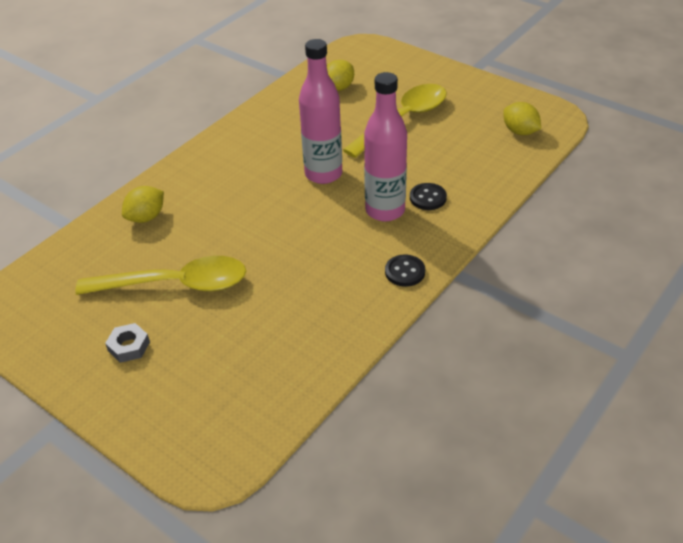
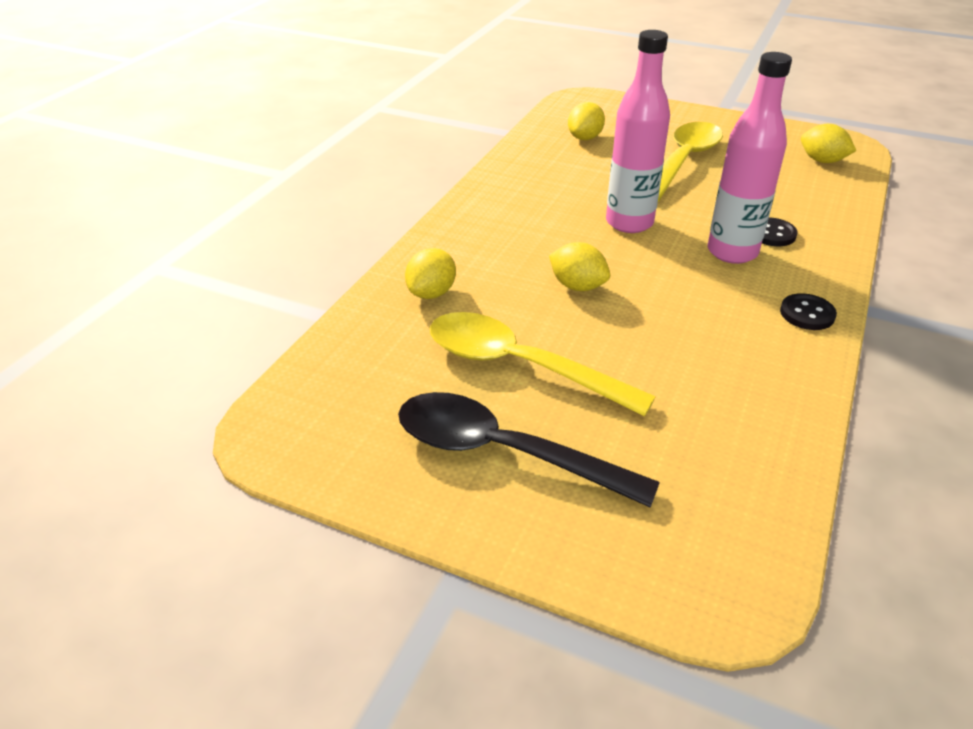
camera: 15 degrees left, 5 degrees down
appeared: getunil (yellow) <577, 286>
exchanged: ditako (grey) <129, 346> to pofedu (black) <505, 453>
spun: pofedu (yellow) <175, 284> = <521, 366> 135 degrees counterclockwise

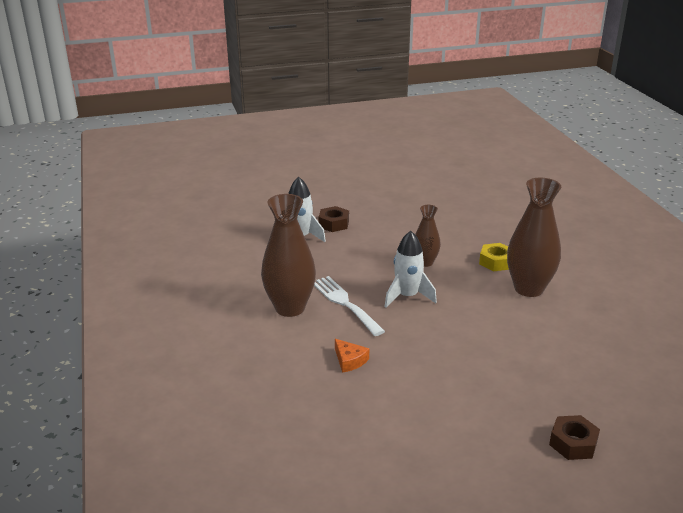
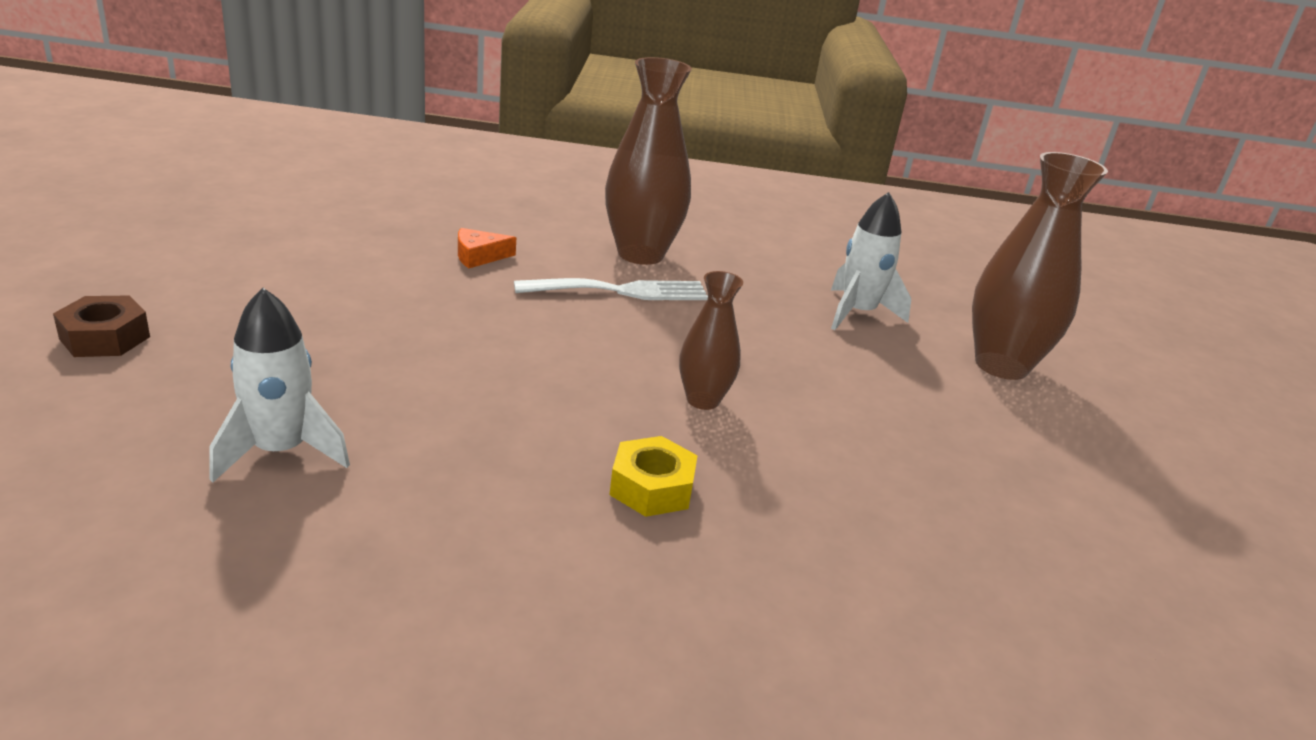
camera: 105 degrees right, 0 degrees up
missing: ditako (brown) <334, 224>
relocated: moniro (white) <407, 296> to <280, 451>; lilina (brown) <528, 289> to <1001, 365>

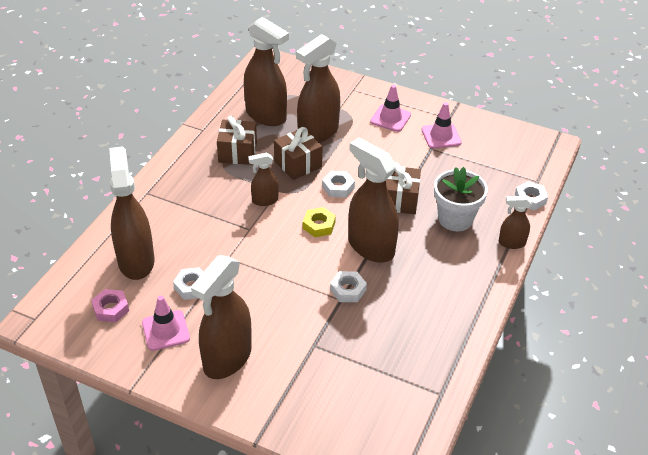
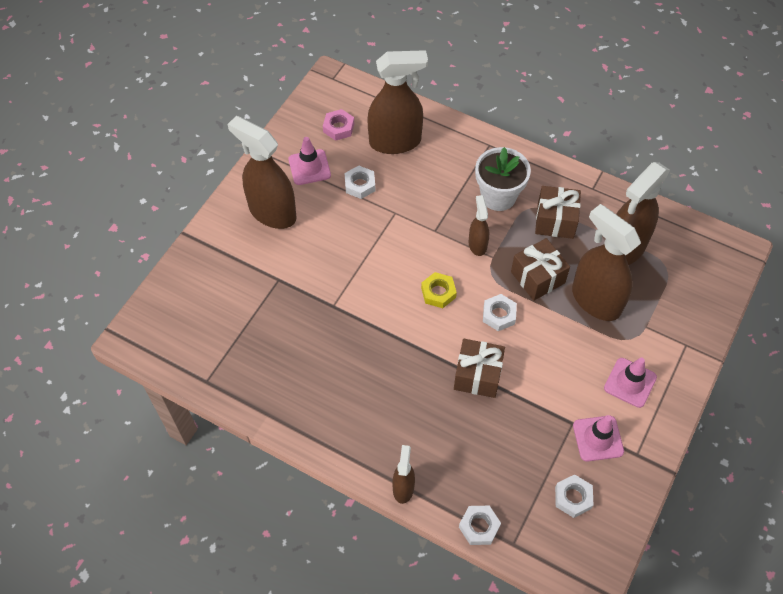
camera: 95 degrees right, 15 degrees up
missing: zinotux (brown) <370, 247>
relocated: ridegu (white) <455, 219> to <498, 196>; ditako (white) <348, 290> to <573, 498>

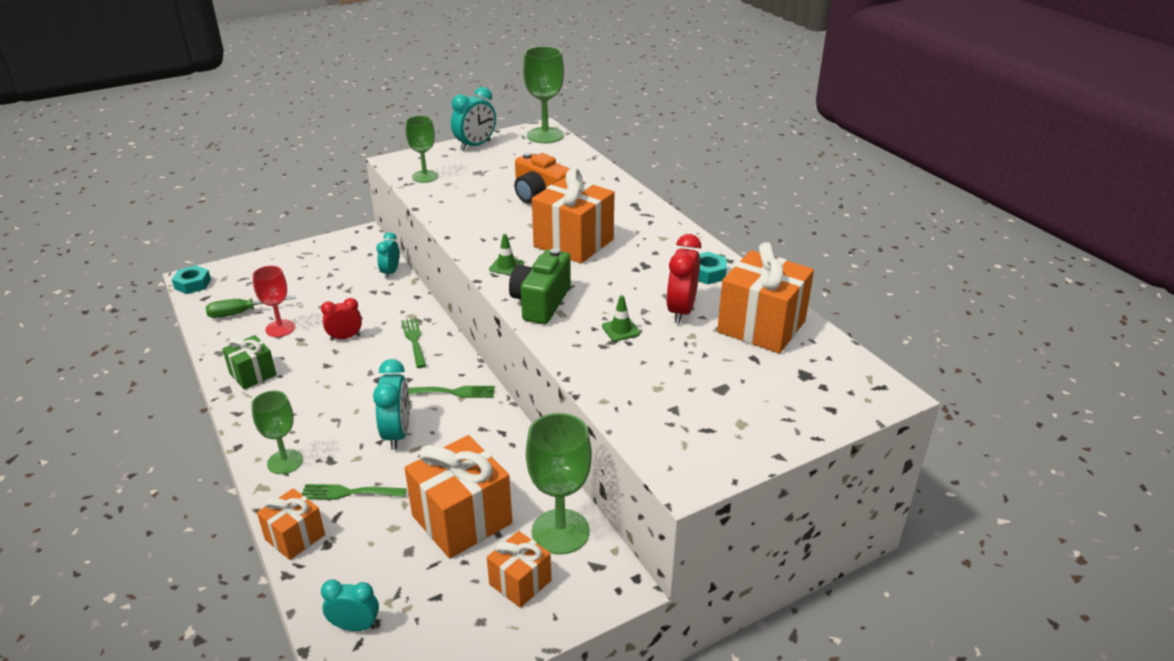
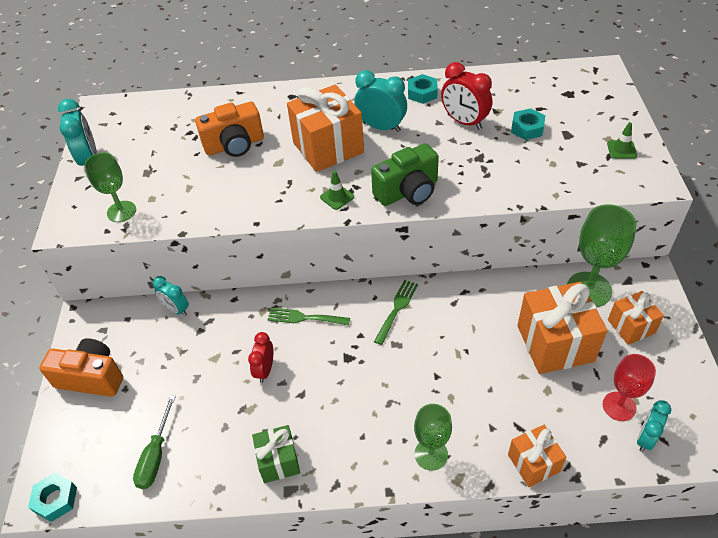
camera: 60 degrees left, 15 degrees up
missing: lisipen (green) <348, 493>; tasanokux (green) <545, 135>; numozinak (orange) <761, 326>
appeared: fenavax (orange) <91, 377>; ditako (turquoise) <527, 128>
relocated: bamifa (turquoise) <397, 434> to <381, 127>; tasanokux (red) <280, 328> to <619, 406>; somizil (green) <620, 330> to <621, 150>
spun: fenavax (green) <541, 303> = <408, 192> 75 degrees counterclockwise

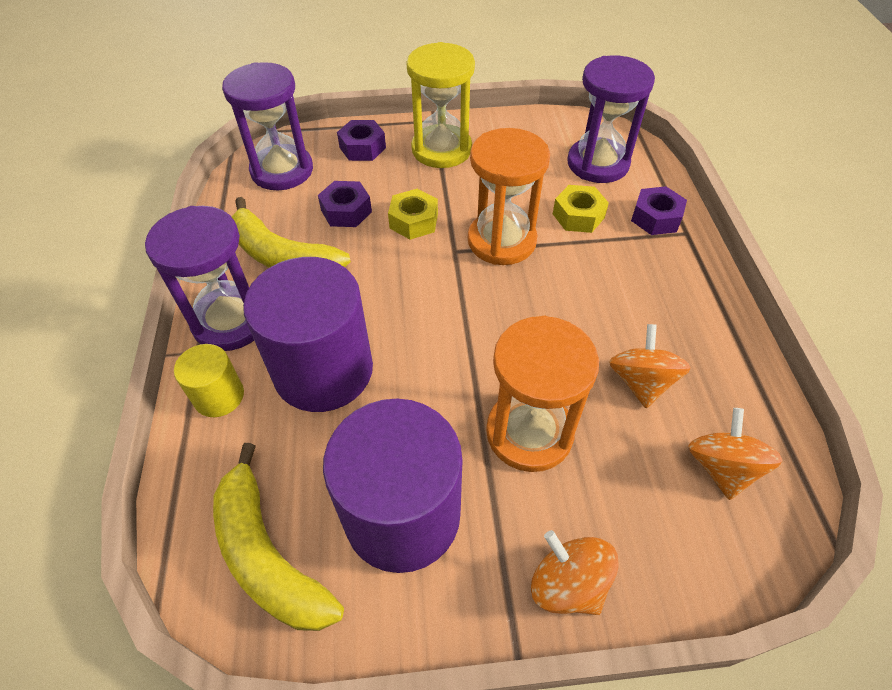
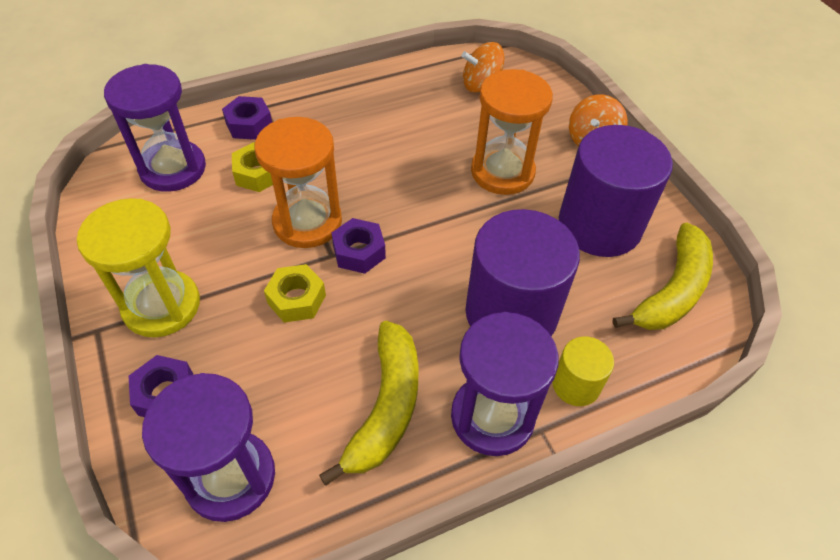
camera: 110 degrees left, 0 degrees up
missing: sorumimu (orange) <641, 382>
relocated: ditako (purple) <346, 211> to <359, 252>

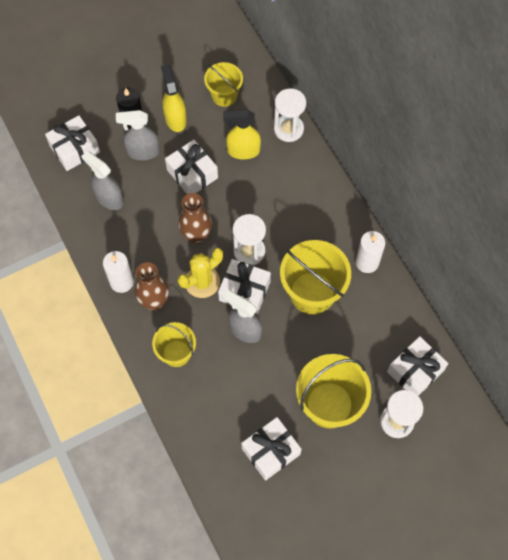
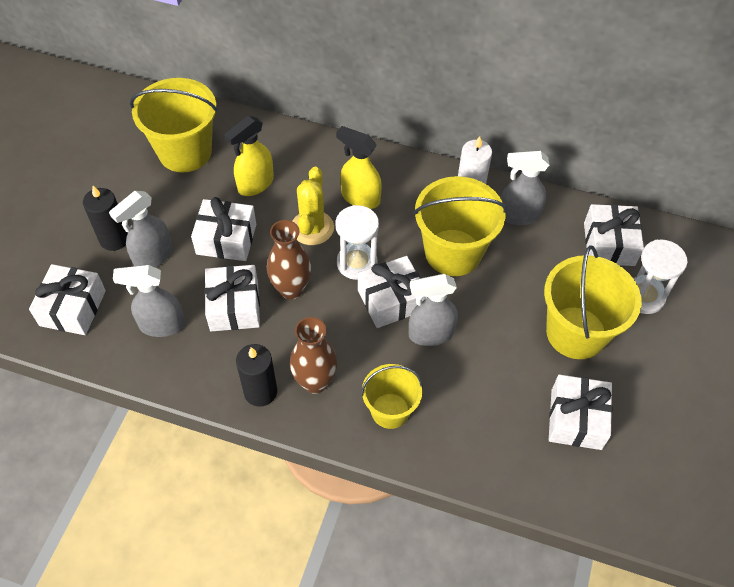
camera: 45 degrees left, 10 degrees down
missing: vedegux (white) <288, 129>
appeared: numozinak (white) <234, 306>; zinotux (grey) <518, 215>
relocated: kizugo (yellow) <202, 282> to <312, 228>; zinotux (yellow) <175, 119> to <360, 198>
colour: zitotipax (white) <121, 282> to zitotipax (black) <260, 392>
size: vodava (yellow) <224, 95> = <185, 152> x1.64

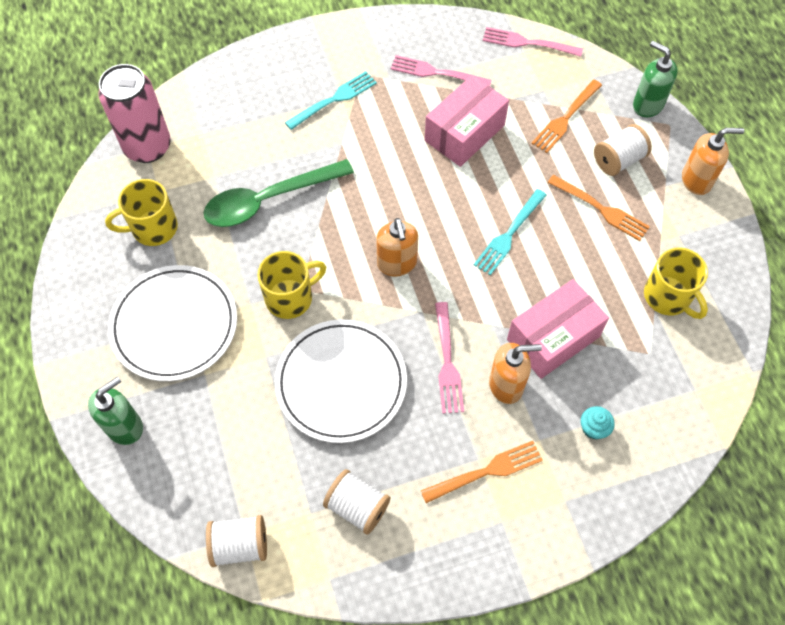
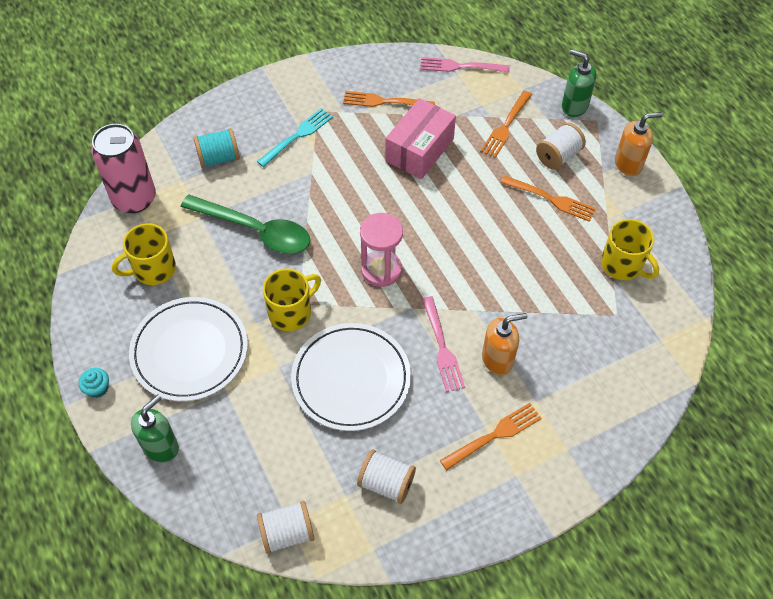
camera: 10 degrees left, 5 degrees down
missing: lisipen (turquoise) <509, 234>; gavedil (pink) <553, 338>
appeared: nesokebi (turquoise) <218, 158>
relocated: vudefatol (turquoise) <593, 428> to <97, 388>
exchanged: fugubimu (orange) <397, 264> to vedegux (pink) <381, 270>
colour: lisipen (pink) <436, 73> to lisipen (orange) <384, 101>
spun: pofedu (green) <269, 200> = <255, 230> 120 degrees counterclockwise

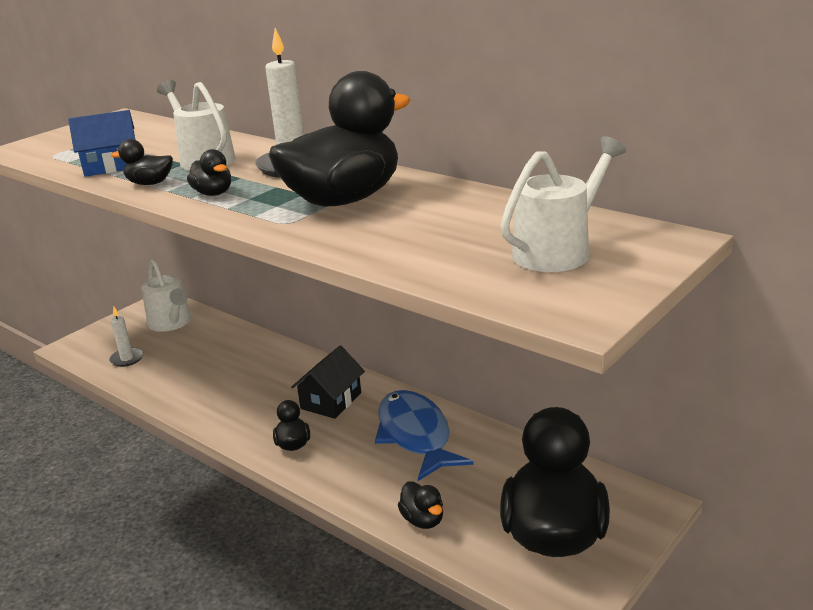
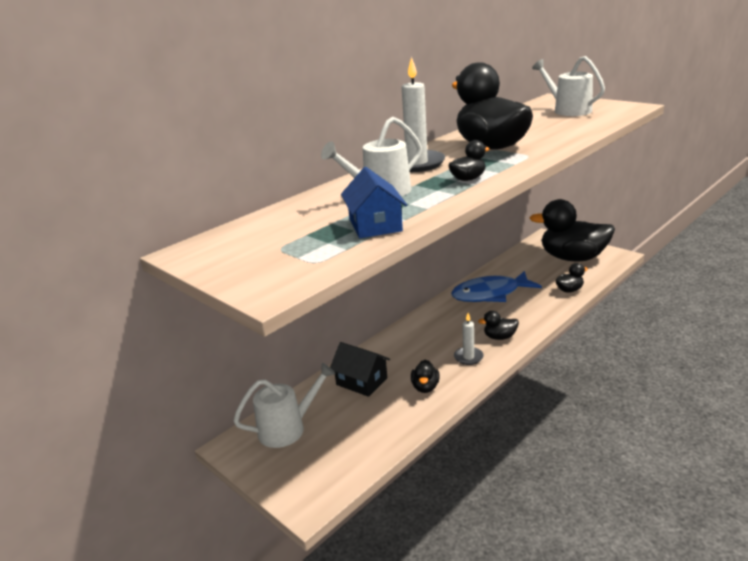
camera: 85 degrees left, 0 degrees up
relocated: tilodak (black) <331, 401> to <361, 381>; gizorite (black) <150, 183> to <425, 387>; zitotipax (white) <127, 359> to <468, 357>

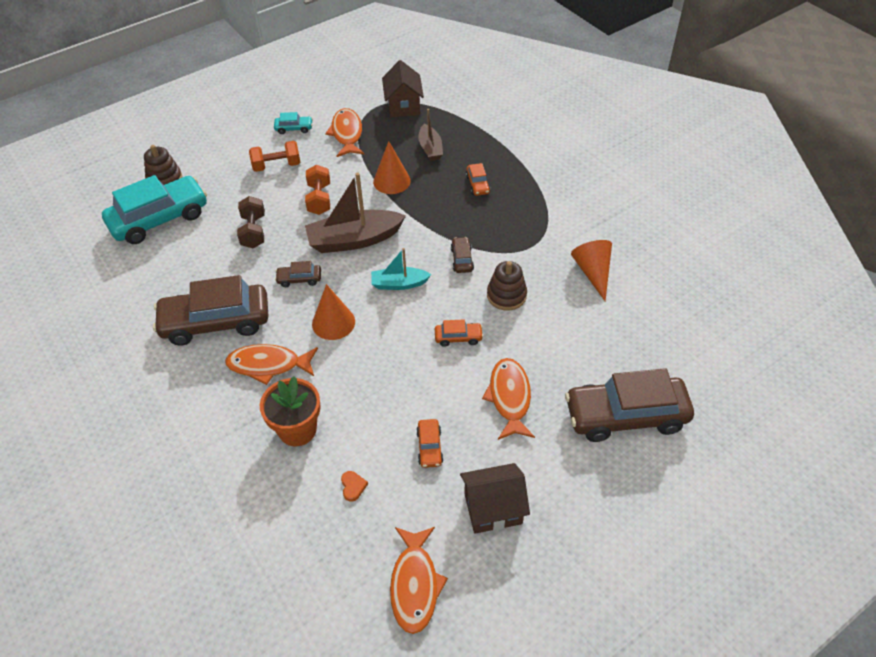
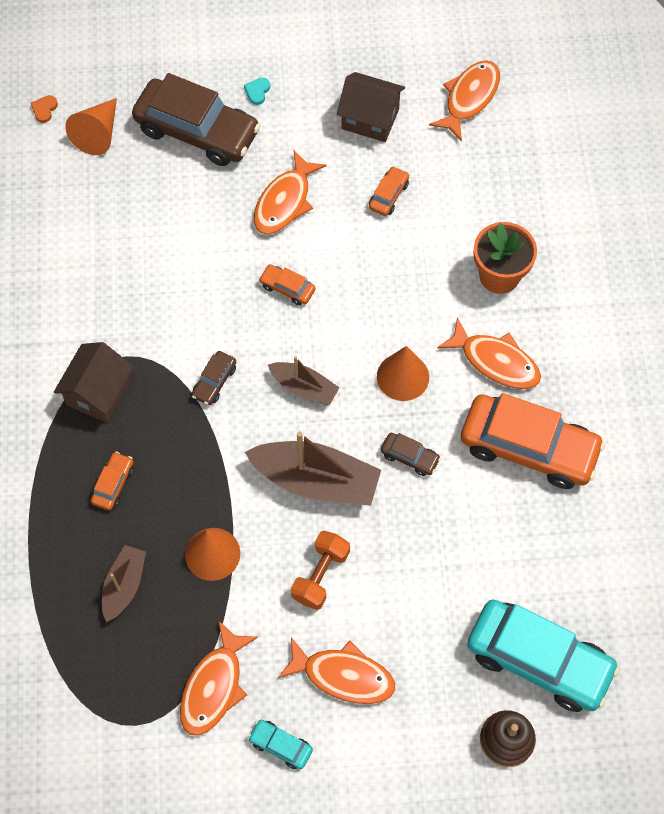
camera: 150 degrees left, 15 degrees up
missing: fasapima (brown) <253, 231>; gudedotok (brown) <506, 295>
appeared: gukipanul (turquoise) <257, 91>
relocated: gukipanul (orange) <353, 486> to <44, 109>; tilodak (brown) <403, 106> to <98, 393>; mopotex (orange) <593, 272> to <98, 133>
exchanged: fasapima (orange) <277, 166> to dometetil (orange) <343, 675>
colour: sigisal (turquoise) <399, 284> to sigisal (brown) <304, 387>; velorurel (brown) <216, 322> to velorurel (orange) <529, 447>
spun: velorurel (turquoise) <159, 219> = <539, 660> 150 degrees counterclockwise

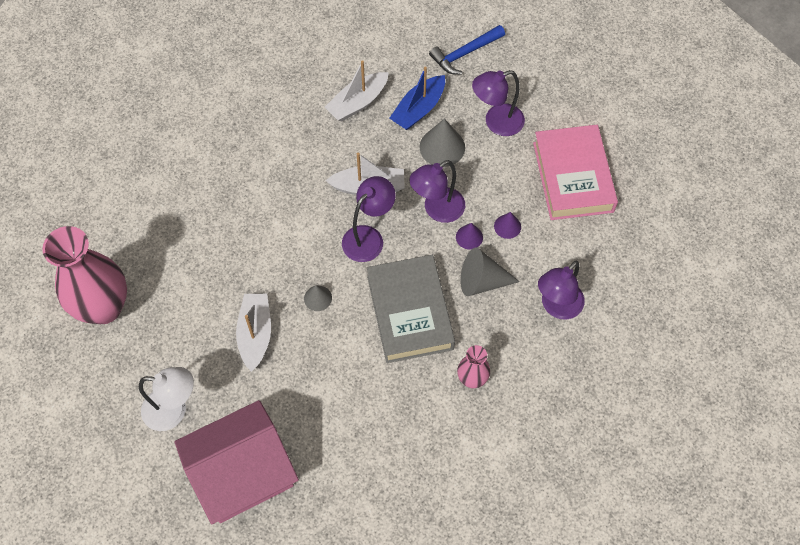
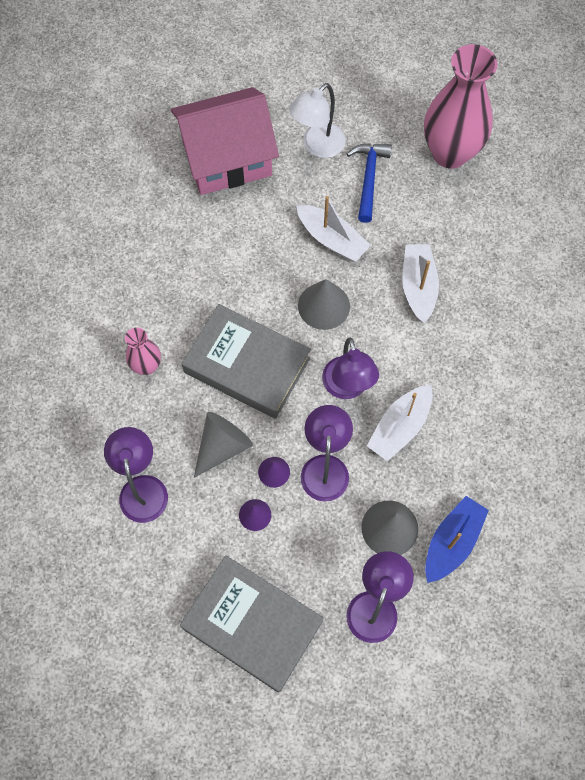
camera: 130 degrees right, 5 degrees up
relocated: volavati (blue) <464, 54> to <368, 178>; sigisal (white) <358, 102> to <418, 287>
colour: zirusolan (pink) <573, 177> to zirusolan (grey) <252, 625>
spun: tilodak (pink) <242, 473> = <227, 158> 60 degrees clockwise; sigisal (blue) <418, 109> = <452, 542> 45 degrees clockwise
size: mopotex (grey) <318, 298> = <323, 306> x1.74

